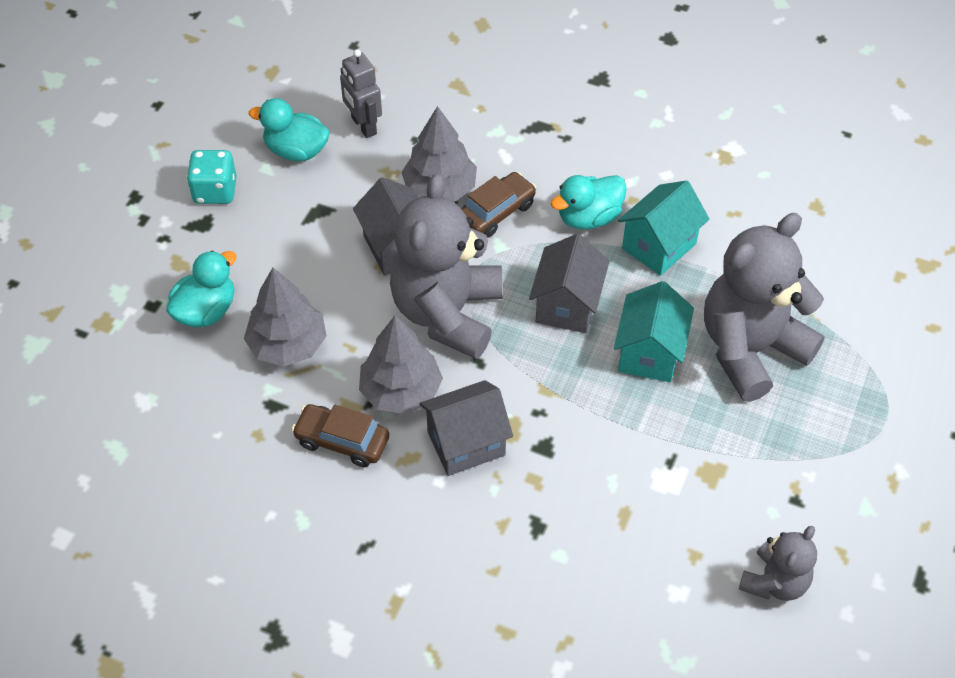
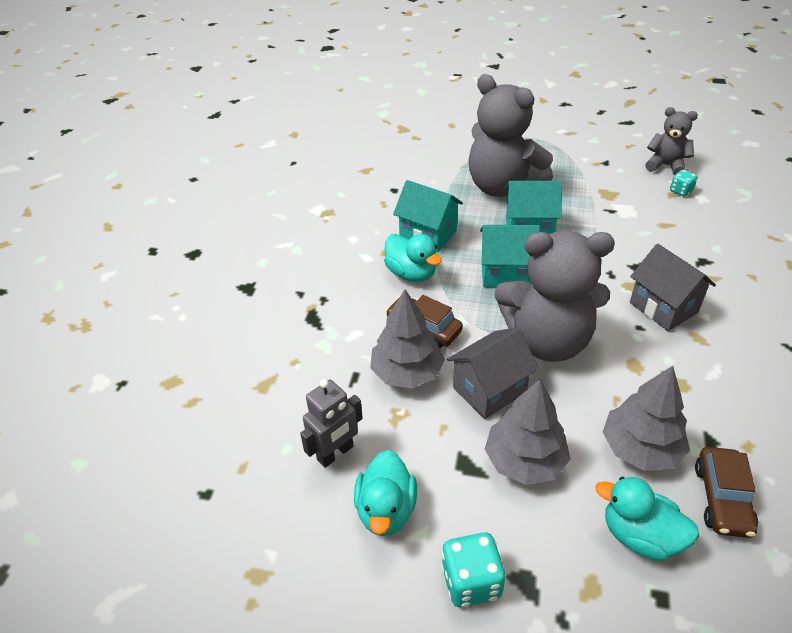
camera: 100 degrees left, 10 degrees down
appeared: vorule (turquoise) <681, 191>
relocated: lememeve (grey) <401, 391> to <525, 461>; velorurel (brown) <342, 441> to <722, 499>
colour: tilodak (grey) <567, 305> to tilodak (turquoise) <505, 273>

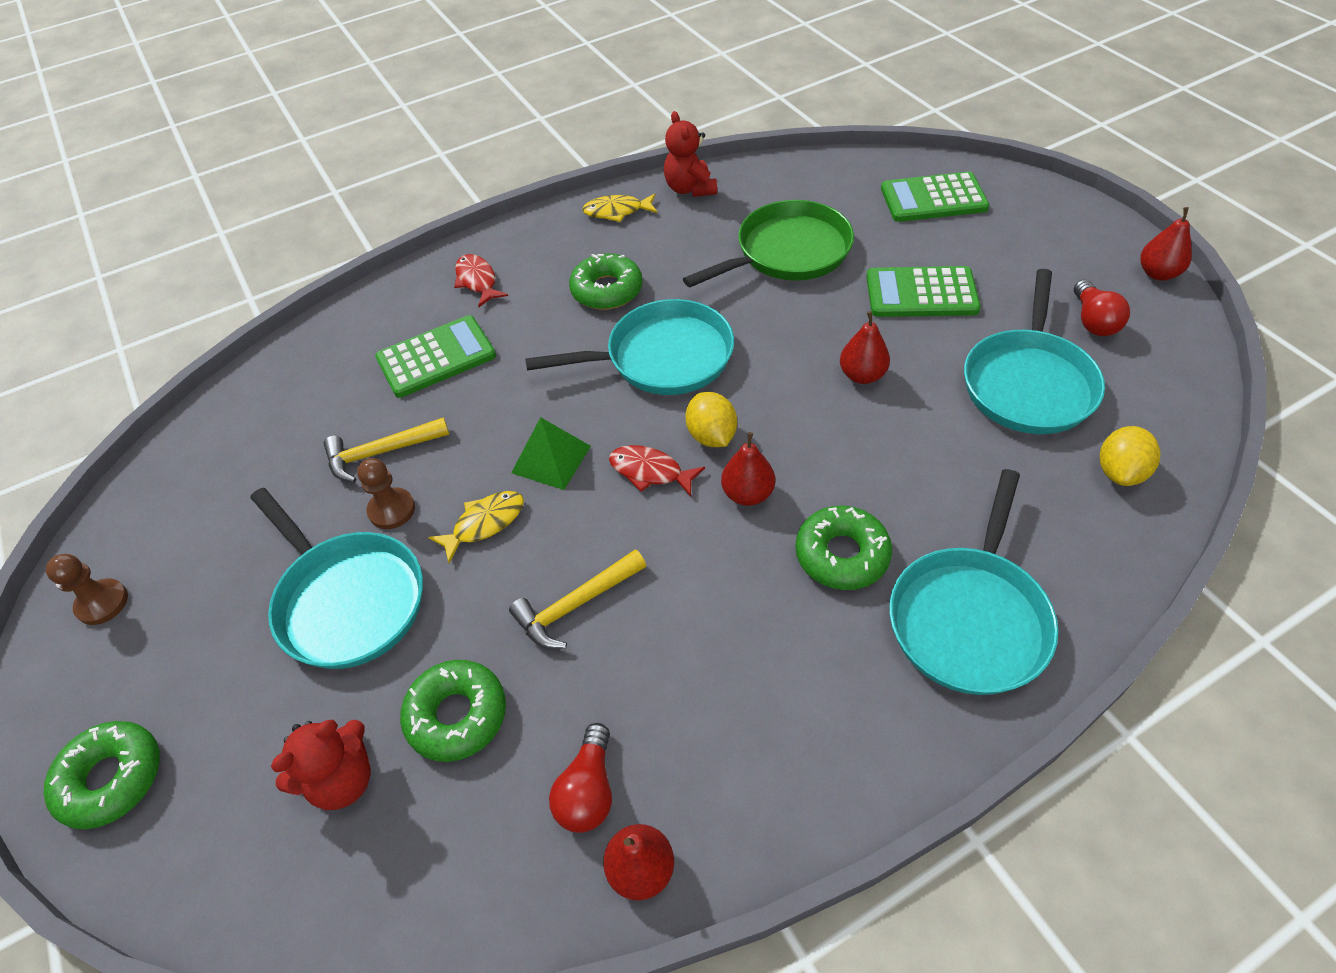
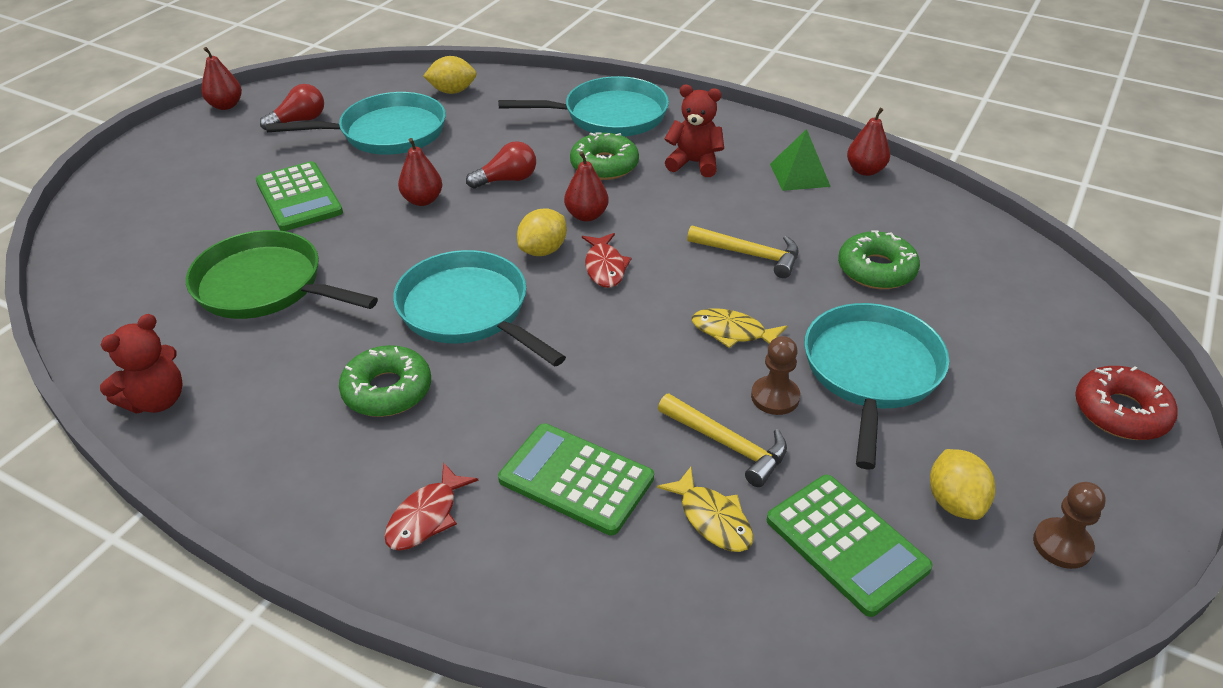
camera: 125 degrees left, 10 degrees down
appeared: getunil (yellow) <955, 502>
relocated: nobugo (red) <588, 790> to <507, 180>; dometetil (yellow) <617, 211> to <712, 519>; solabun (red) <342, 779> to <694, 163>; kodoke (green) <933, 198> to <846, 544>; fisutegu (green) <551, 459> to <799, 175>
colour: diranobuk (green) <112, 779> to diranobuk (red) <1120, 412>

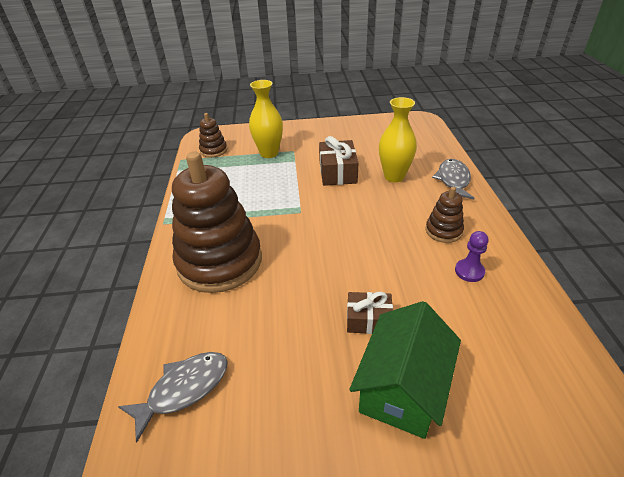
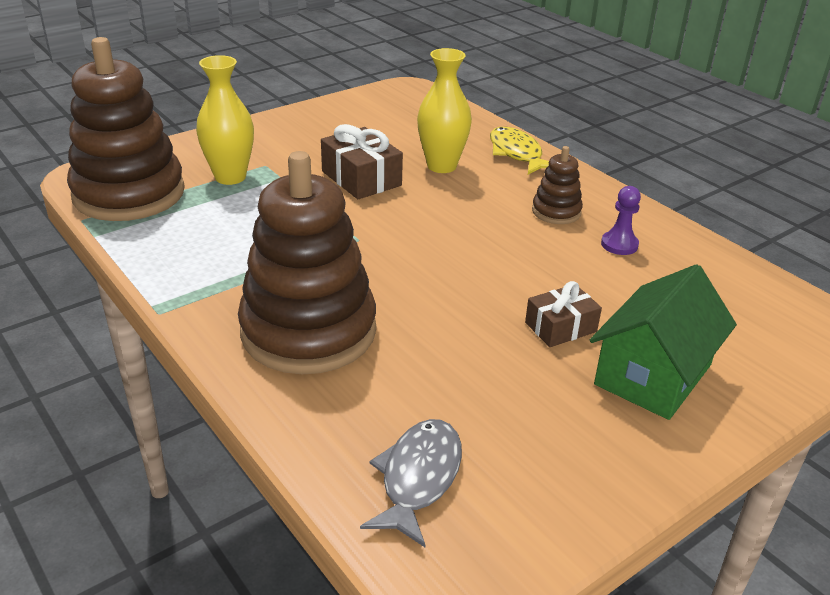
camera: 35 degrees left, 5 degrees down
colour: dometetil (grey) <453, 180> to dometetil (yellow) <517, 153>
spun: tilodak (green) <402, 388> = <653, 374> 45 degrees clockwise
size: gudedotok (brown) <213, 150> = <129, 194> x2.22

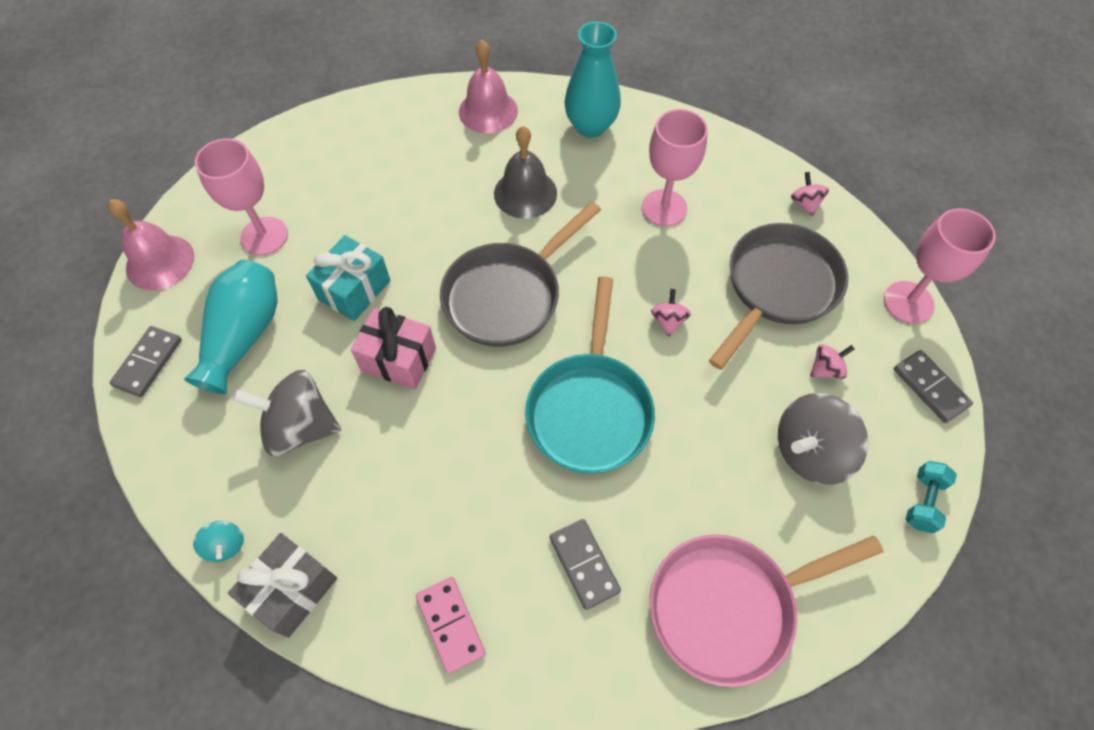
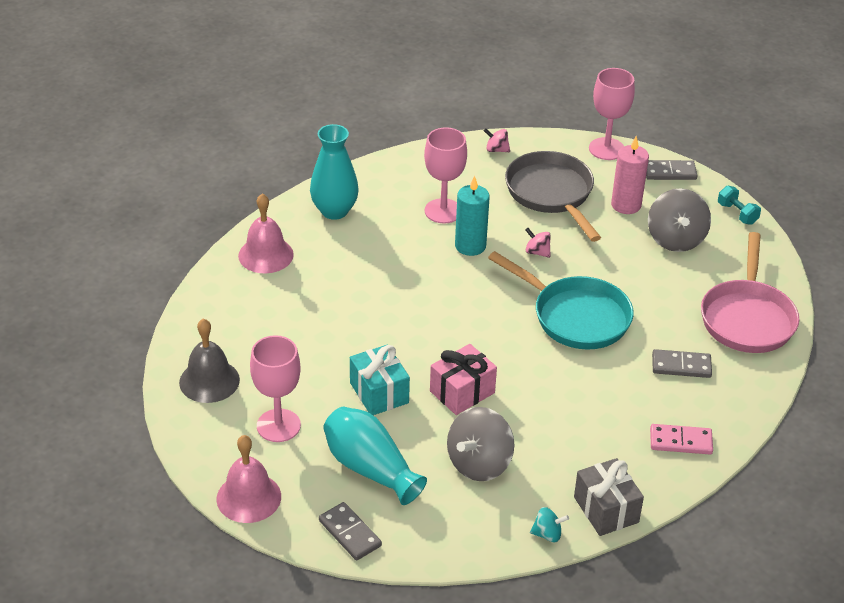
camera: 60 degrees left, 20 degrees down
missing: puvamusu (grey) <508, 295>
appeared: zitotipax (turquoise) <470, 246>
relocated: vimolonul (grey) <525, 193> to <209, 381>
exchanged: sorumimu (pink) <825, 369> to zitotipax (pink) <626, 205>

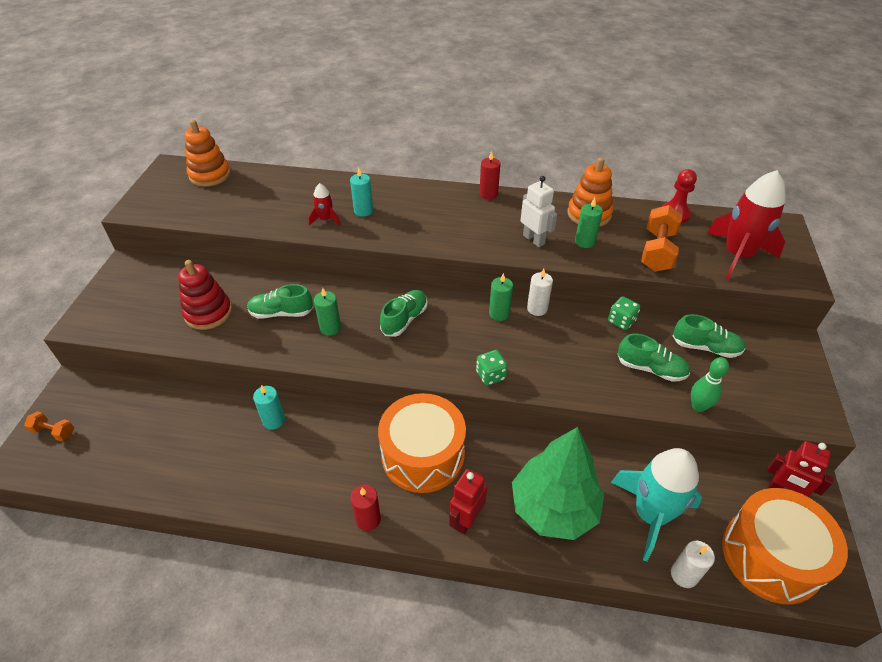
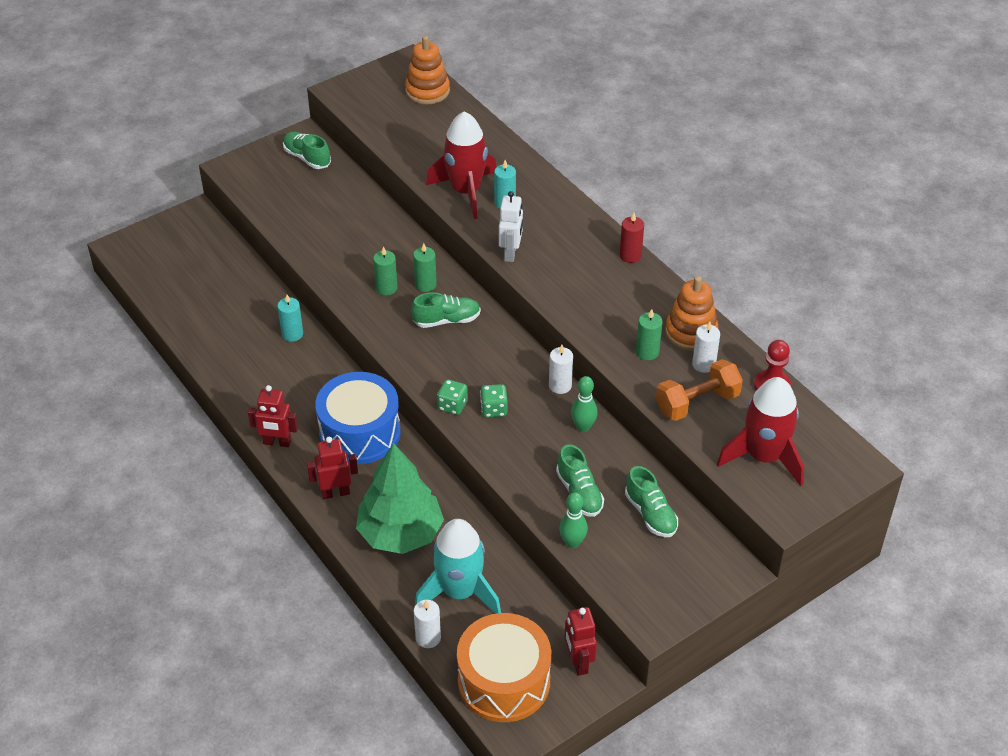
camera: 45 degrees right, 0 degrees up
missing: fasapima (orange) <54, 432>; gudedotok (red) <208, 313>
appeared: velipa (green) <583, 427>; zitotipax (white) <703, 364>
relocated: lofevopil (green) <281, 313> to <307, 158>; zitotipax (green) <499, 313> to <425, 284>; vorule (green) <621, 321> to <494, 409>; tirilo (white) <534, 239> to <511, 253>
exchanged: zitotipax (red) <368, 519> to tirilo (red) <277, 442>
colour: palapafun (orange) <423, 455> to palapafun (blue) <360, 432>
size: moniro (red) <325, 219> = <466, 191> x2.16

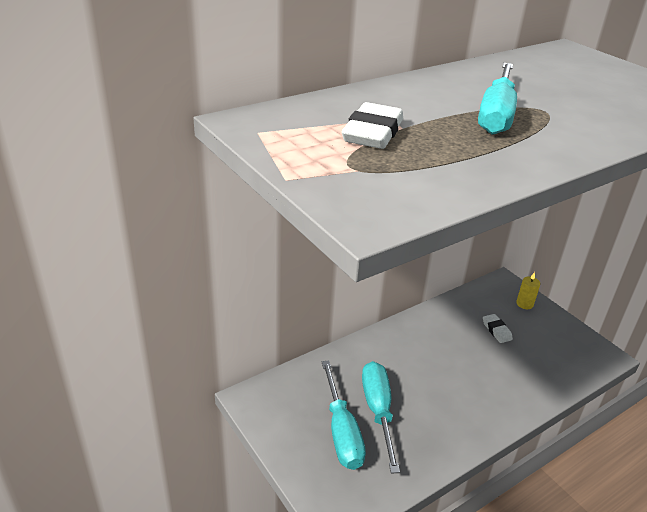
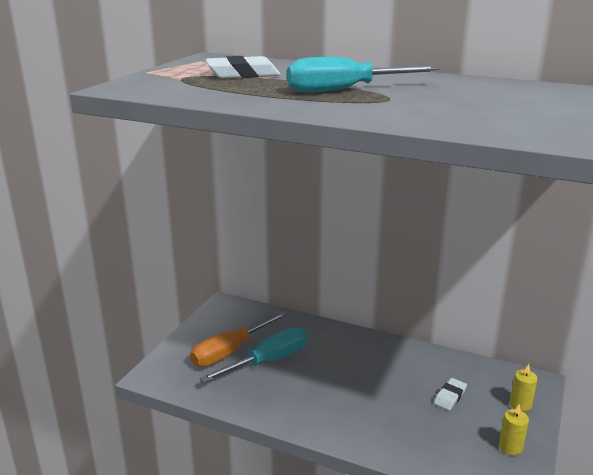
camera: 60 degrees right, 10 degrees down
appeared: zitotipax (yellow) <510, 447>
colour: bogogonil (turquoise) <342, 432> to bogogonil (orange) <230, 351>

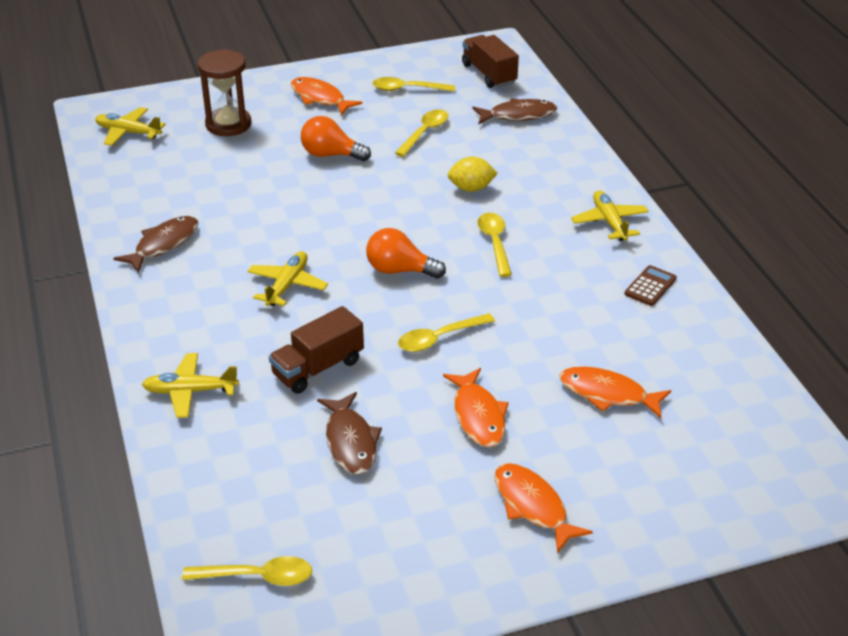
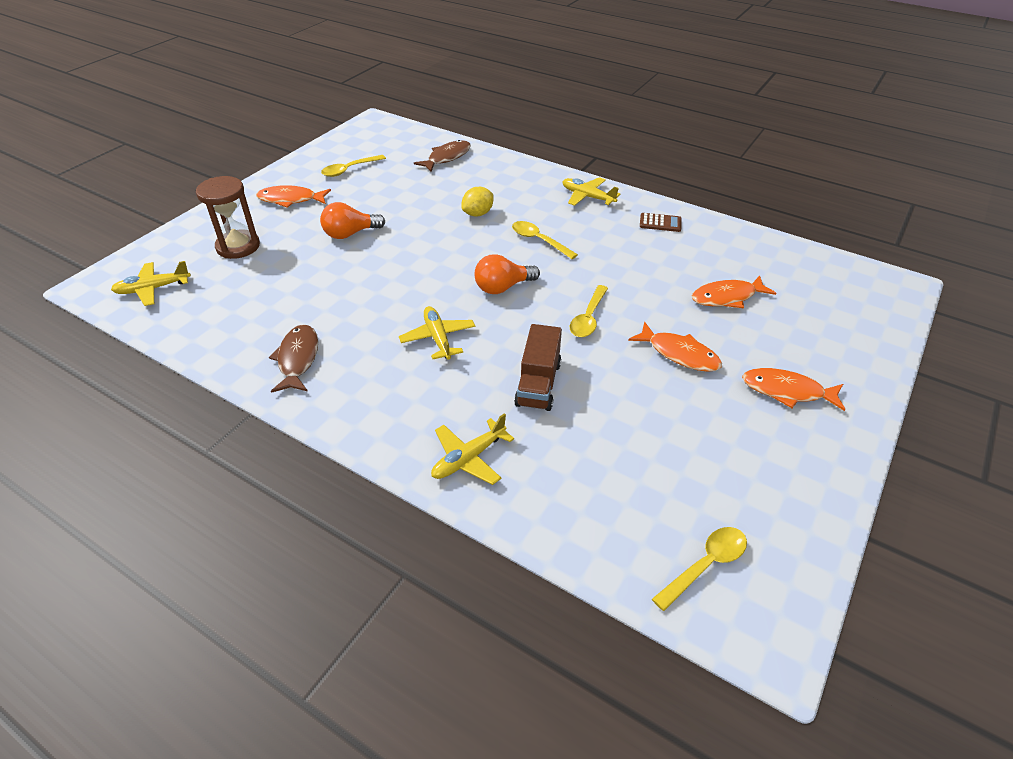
camera: 40 degrees left, 5 degrees up
missing: dometetil (brown) <350, 442>; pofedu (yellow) <424, 133>; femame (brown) <489, 74>
spun: kodoke (brown) <650, 286> = <660, 223> 105 degrees clockwise

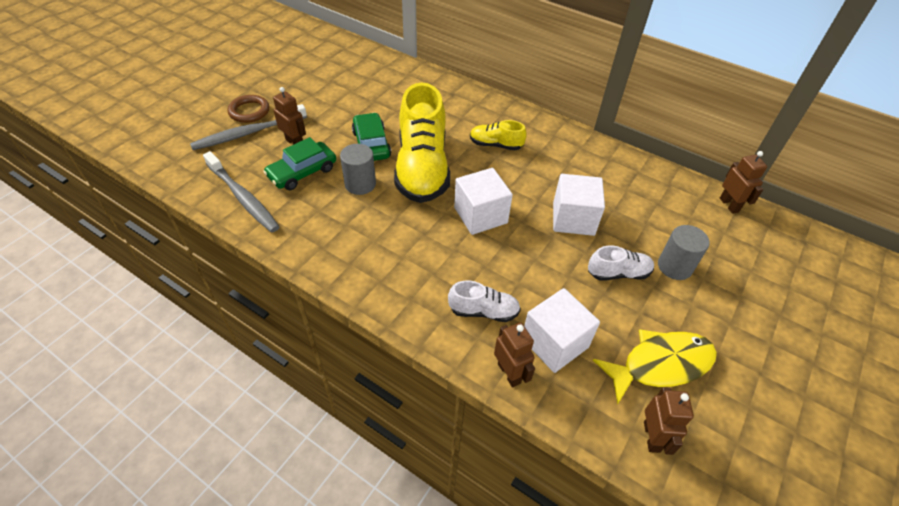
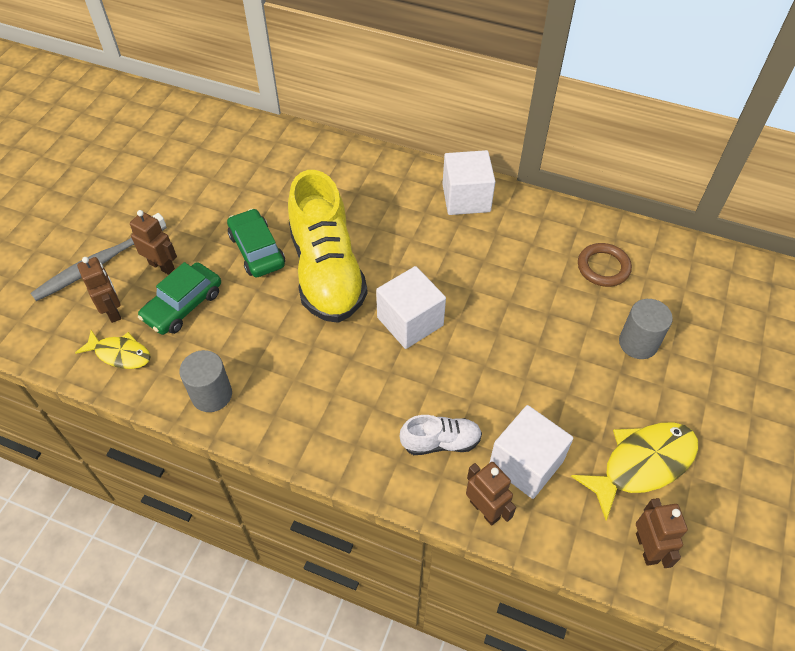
camera: 10 degrees left, 5 degrees up
missing: lofevopil (yellow) <495, 145>; lofevopil (white) <618, 273>
relocated: tirilo (brown) <729, 205> to <113, 311>; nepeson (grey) <360, 184> to <212, 394>; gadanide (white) <573, 219> to <466, 198>; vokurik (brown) <249, 111> to <603, 267>
exchanged: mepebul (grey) <243, 197> to dometetil (yellow) <120, 354>

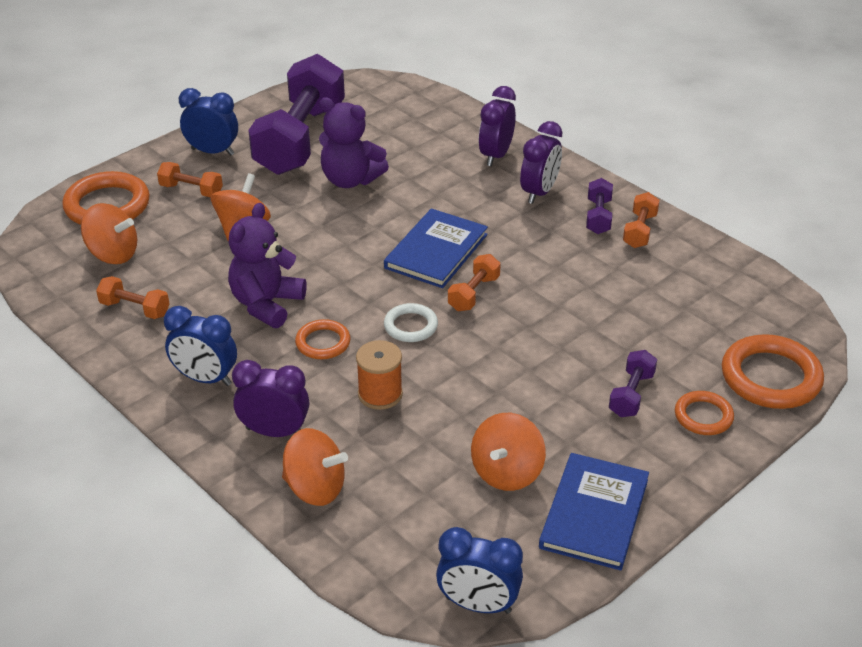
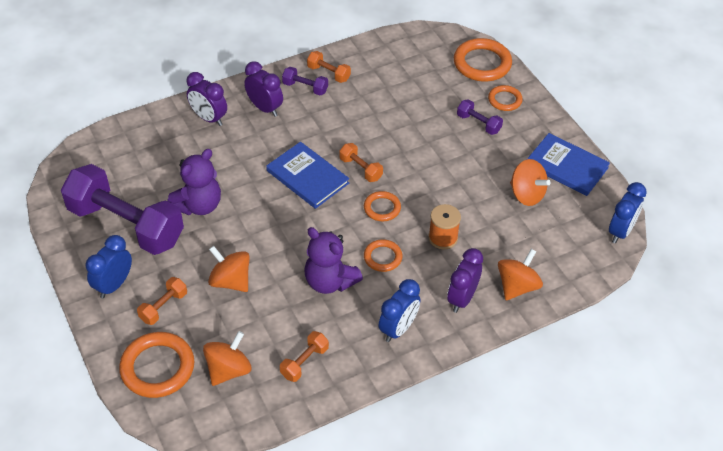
camera: 75 degrees left, 10 degrees up
colour: vokurik (white) <410, 326> to vokurik (orange) <382, 208>

